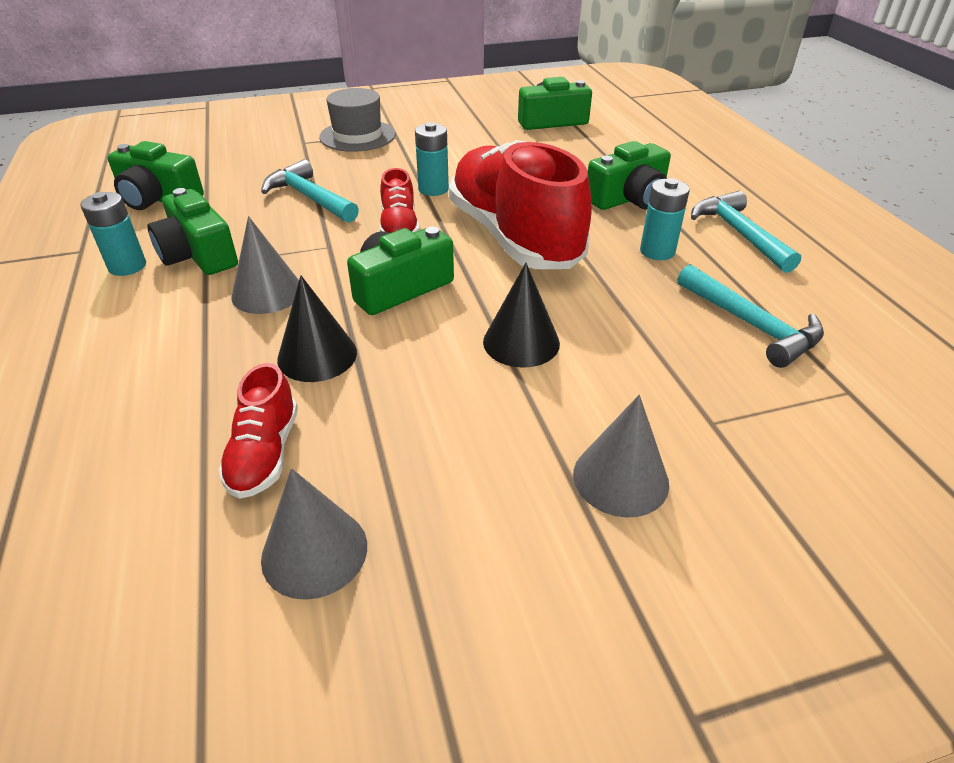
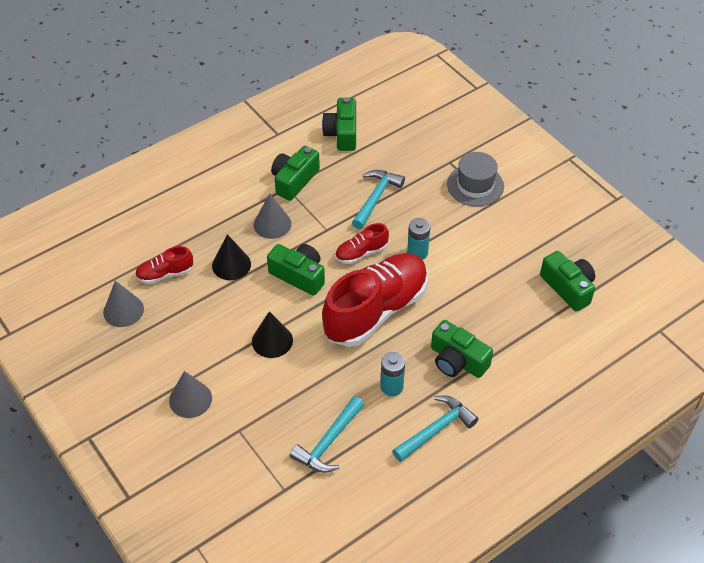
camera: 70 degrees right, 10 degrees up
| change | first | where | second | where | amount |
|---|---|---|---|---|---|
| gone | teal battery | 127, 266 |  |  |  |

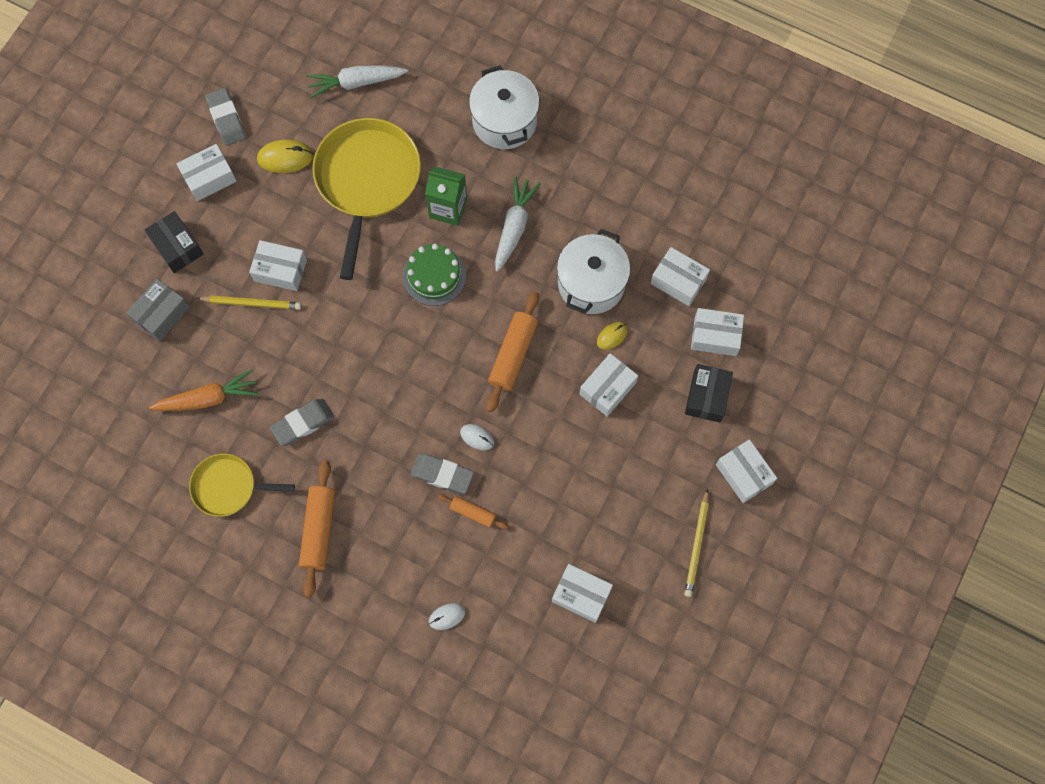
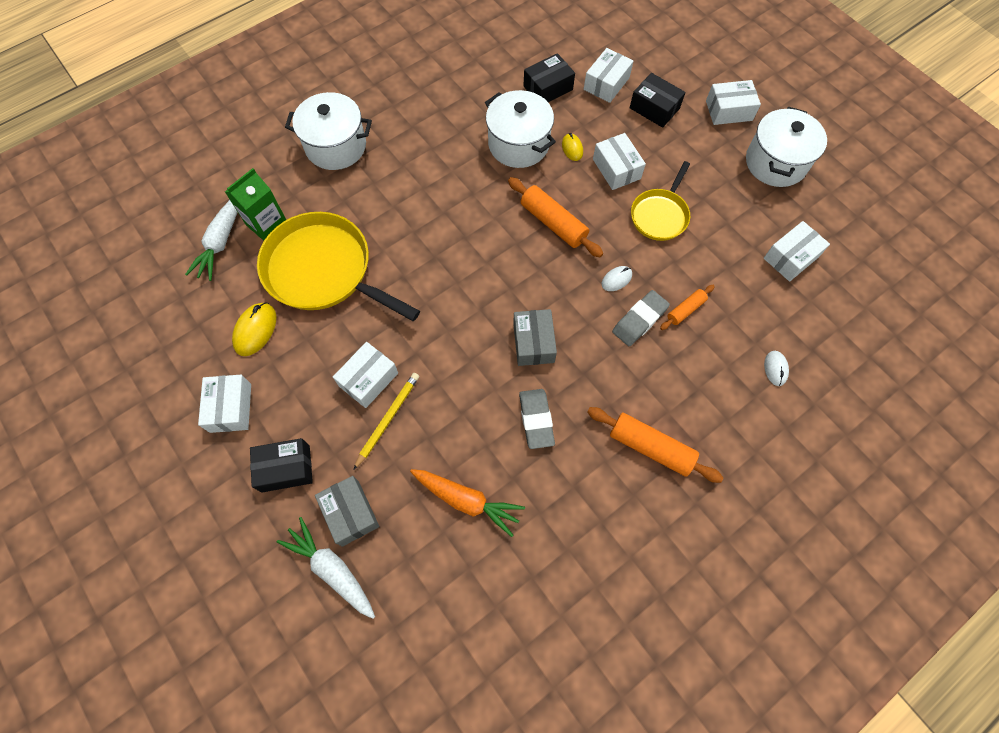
camera: 65 degrees left, 5 degrees down
| change | first | where | second | where | amount |
|---|---|---|---|---|---|
| gone | grey gum eraser | 226, 119 |  |  |  |
| gone | emerald gateau | 434, 276 |  |  |  |
| new |  |  | grey package | 533, 343 |  |
| shifted | yellow skillet | 228, 487 |  | 660, 215 |  |
| shifted | emerald juice carton | 448, 208 |  | 267, 224 |  |
| shifted | white carrot | 514, 227 |  | 332, 569 |  |
| swapped | yellow pencil | 696, 545 | white pot | 775, 162 |  |
| repainted | white package | 678, 281 | ebony package | 548, 88 |  |
| rotated | orange carrot | 208, 398 |  | 467, 500 | 105 degrees clockwise |

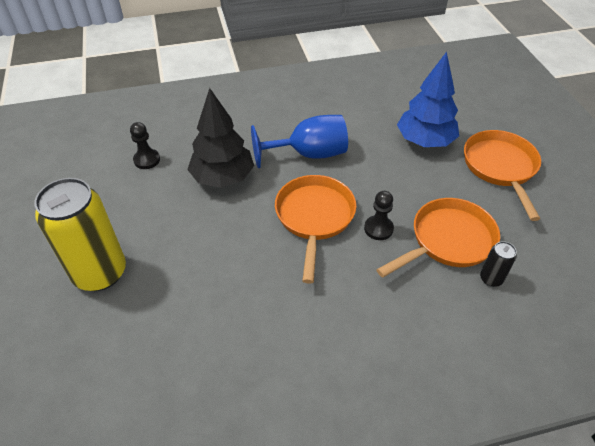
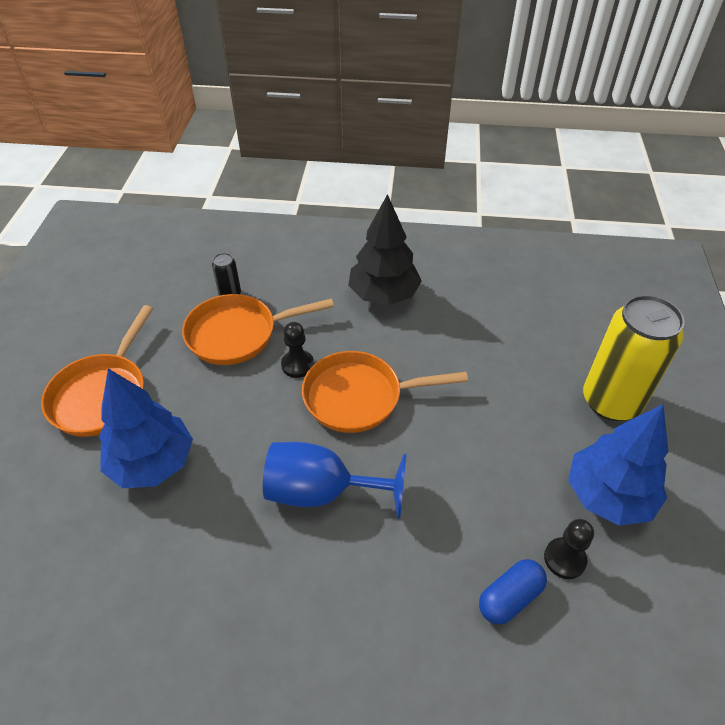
camera: 160 degrees left, 0 degrees up
| change | first | where | second | where | amount |
|---|---|---|---|---|---|
| new |  |  | blue pill | 509, 597 |  |
| new |  |  | blue tree | 608, 495 |  |
| shifted | ebony tree | 223, 178 |  | 384, 295 |  |
| rotated | orange skillet | 314, 217 |  | 359, 397 | 60 degrees clockwise |

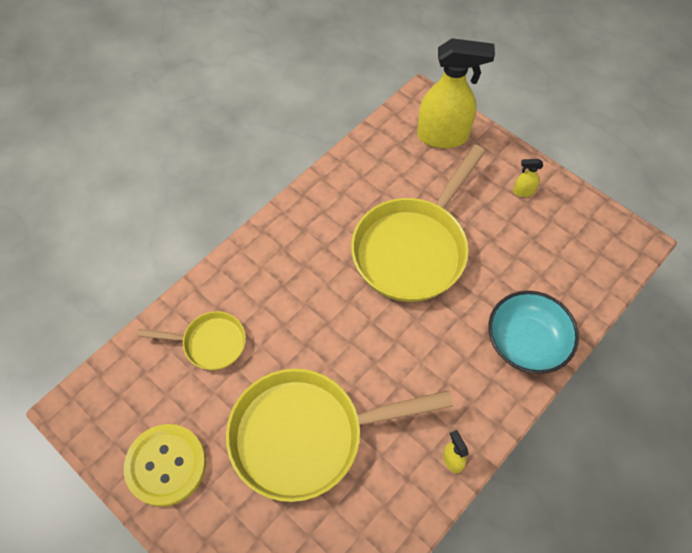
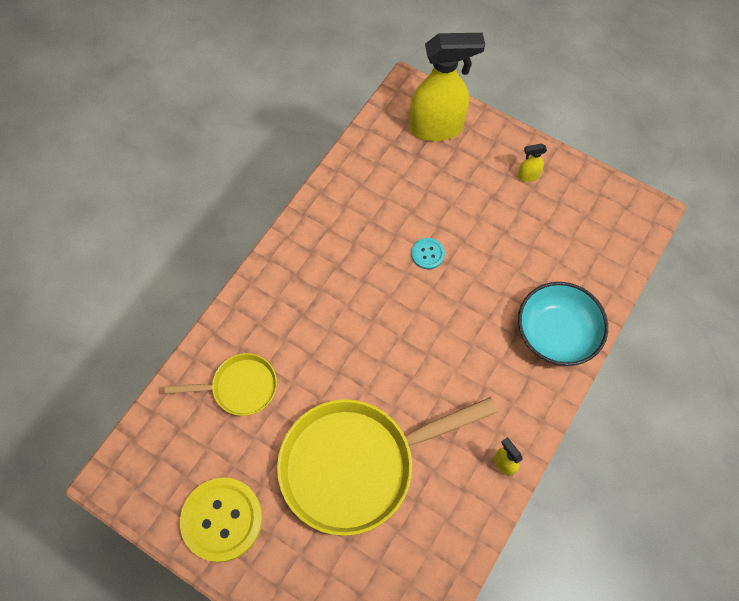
camera: 10 degrees left, 5 degrees up
| change | first | where | second | where | amount |
|---|---|---|---|---|---|
| swapped | yellow skillet | 413, 248 | teal sewing button | 427, 254 |  |

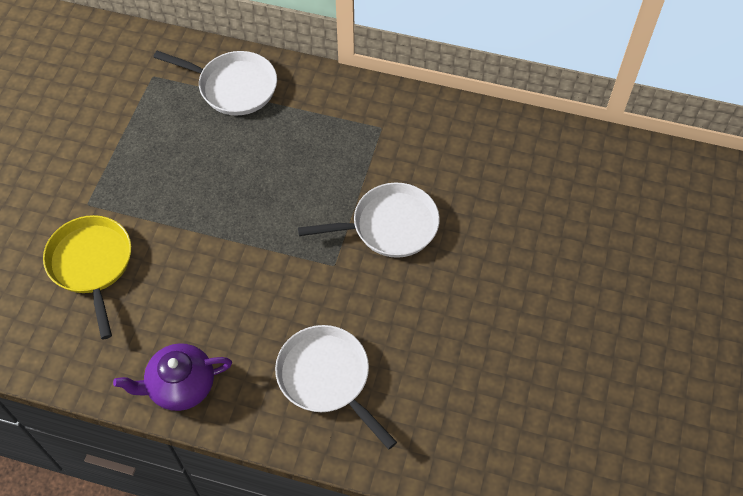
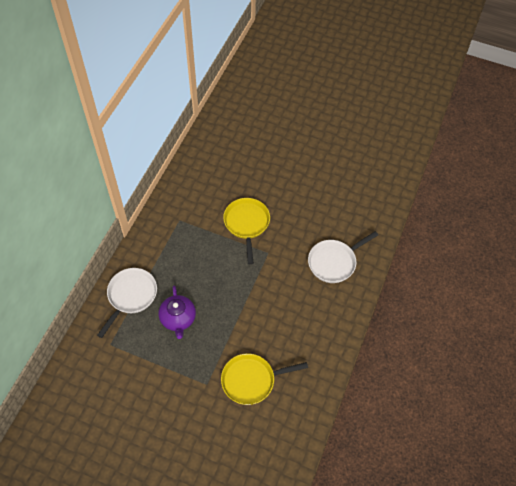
camera: 85 degrees left, 0 degrees up
| change | first | where | second | where | amount |
|---|---|---|---|---|---|
| shifted | violet tea pot | 180, 385 |  | 178, 319 |  |
| repainted | white skillet | 389, 226 | yellow skillet | 247, 224 |  |

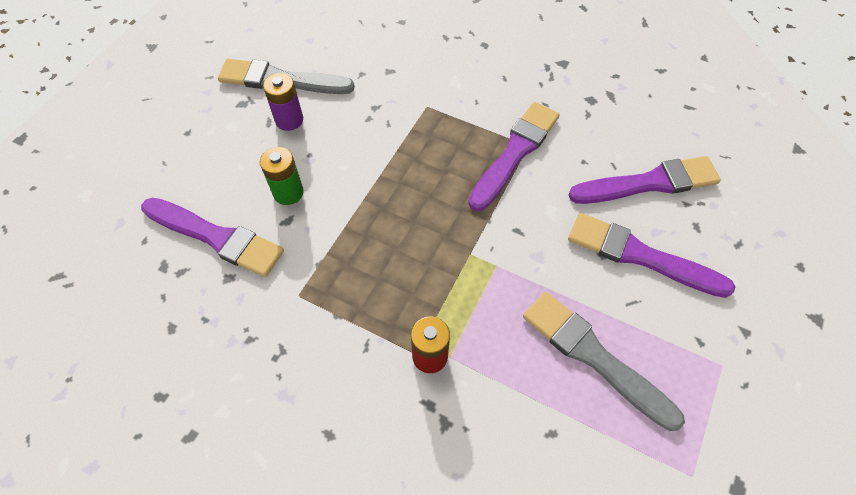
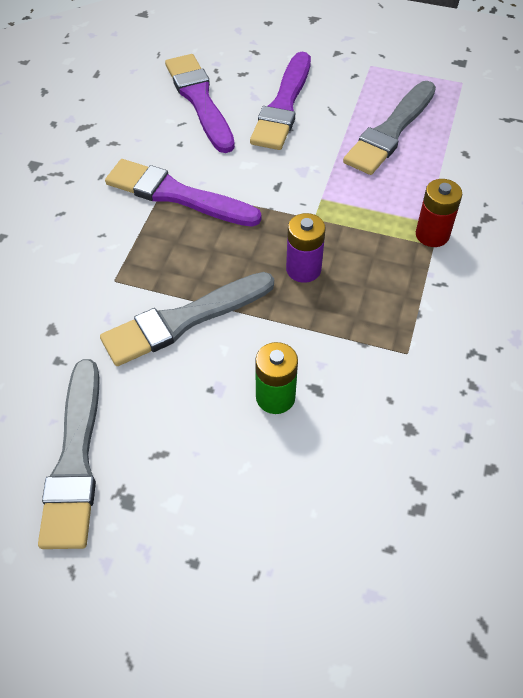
camera: 100 degrees left, 5 degrees down
| change | first | where | second | where | amount |
|---|---|---|---|---|---|
| gone | violet brush | 216, 237 |  |  |  |
| new |  |  | grey brush | 184, 320 |  |
| shifted | violet battery | 289, 120 |  | 303, 269 |  |

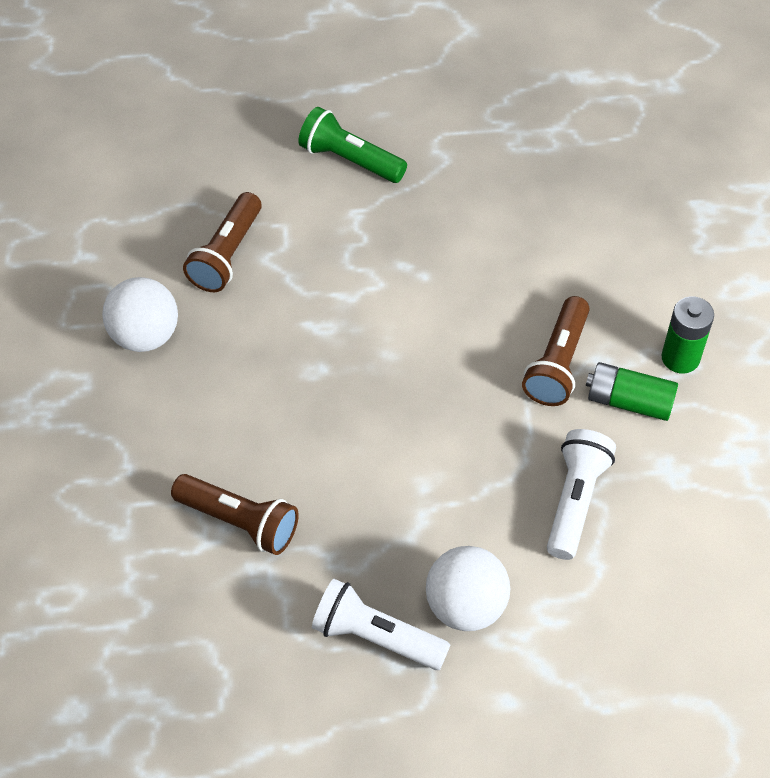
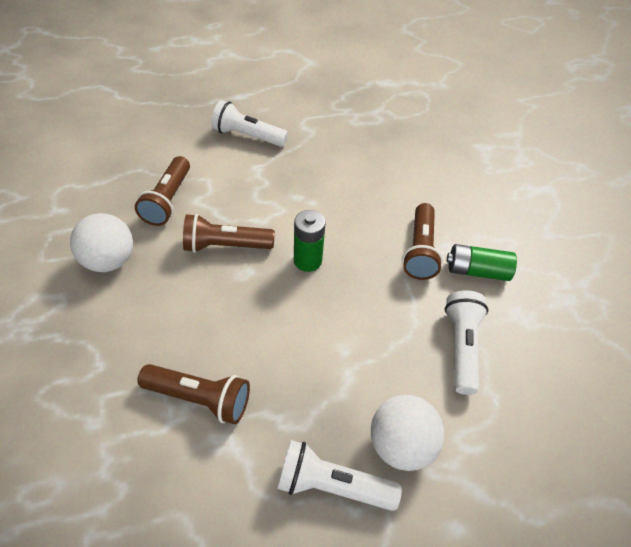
camera: 15 degrees left, 5 degrees down
| change | first | where | second | where | amount |
|---|---|---|---|---|---|
| new |  |  | russet torch | 225, 246 |  |
| shifted | emerald battery | 680, 358 |  | 307, 260 |  |
| repainted | emerald torch | 350, 160 | white torch | 247, 136 |  |

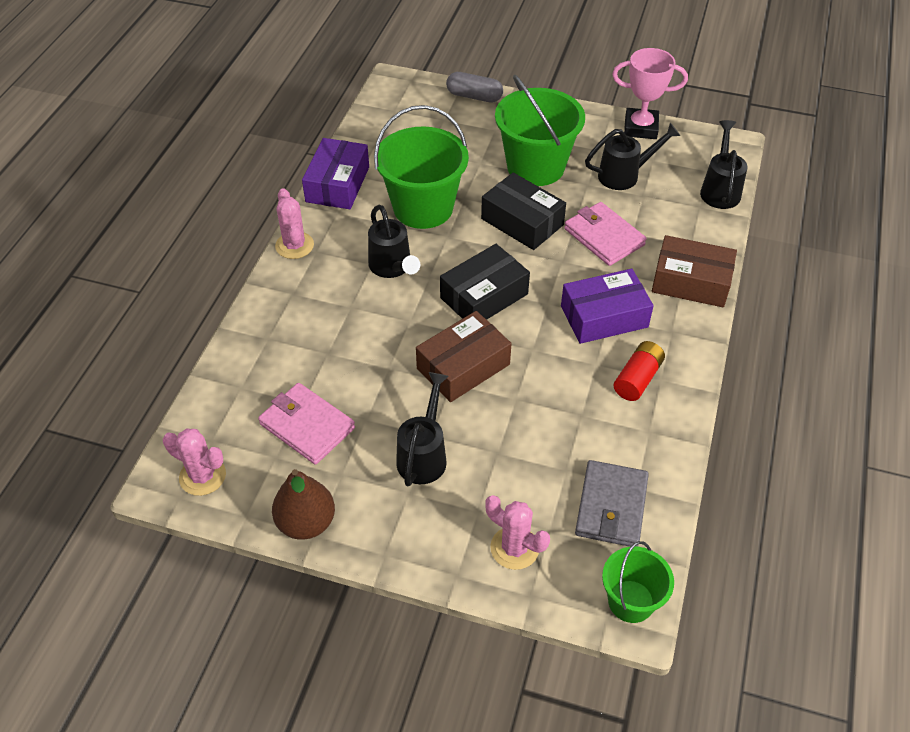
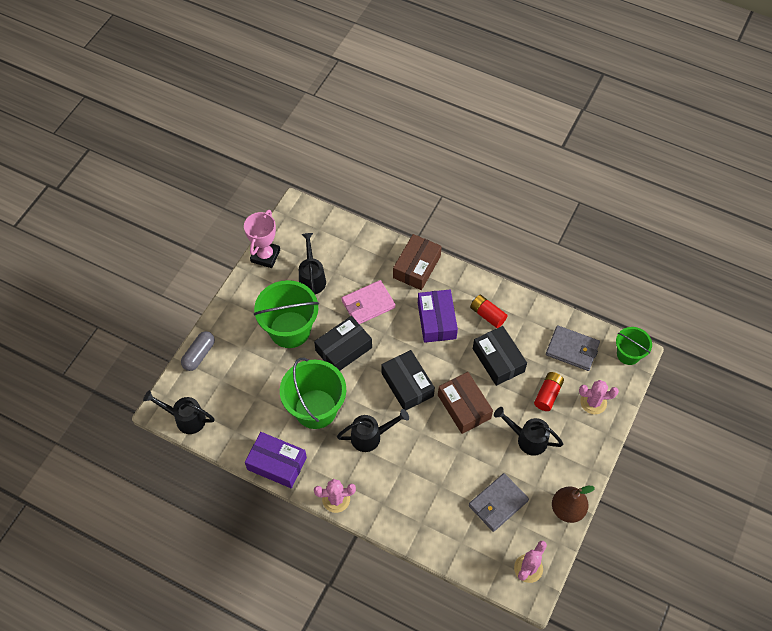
camera: 80 degrees left, 10 degrees up
| change | first | where | second | where | amount |
|---|---|---|---|---|---|
| new |  |  | ebony package | 498, 360 |  |
| new |  |  | red battery | 548, 394 |  |
| shifted | ebony watering pot | 720, 190 |  | 185, 418 |  |
| repainted | pink card wallet | 307, 426 | grey card wallet | 498, 503 |  |
| rotated | pink saguaro cactus | 514, 548 |  | 593, 402 | 45 degrees clockwise |

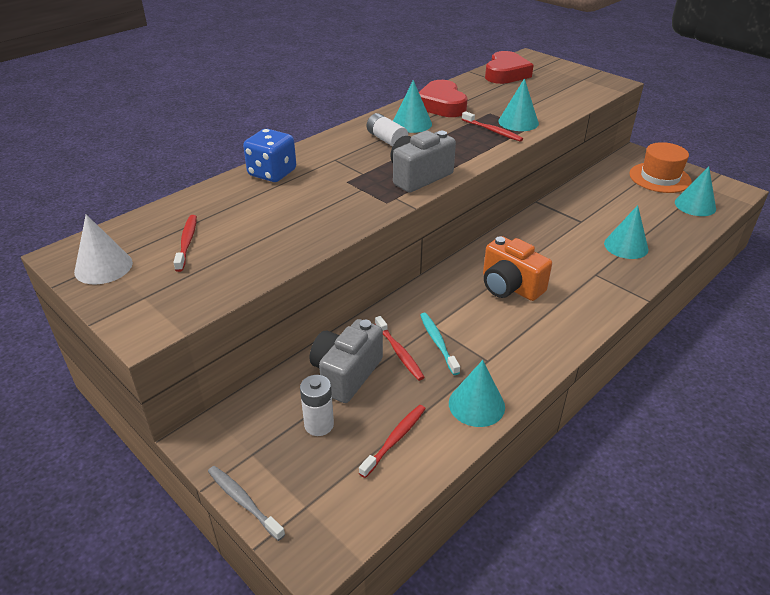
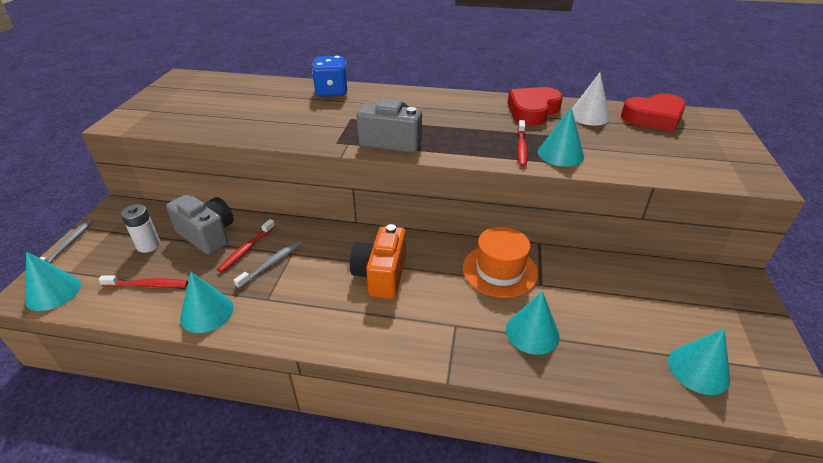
camera: 55 degrees right, 0 degrees up
| change | first | where | second | where | amount |
|---|---|---|---|---|---|
| gone | red tooth brush | 187, 242 |  |  |  |
| gone | white battery | 386, 140 |  |  |  |
| shifted | white cone | 103, 267 |  | 589, 116 |  |
| shifted | teal cone | 412, 123 |  | 53, 292 |  |
| shifted | orange tall hat | 659, 178 |  | 499, 270 |  |
| repainted | teal tooth brush | 438, 342 | grey tooth brush | 271, 263 |  |
| rotated | grey compact camera | 346, 373 |  | 207, 235 | 45 degrees clockwise |

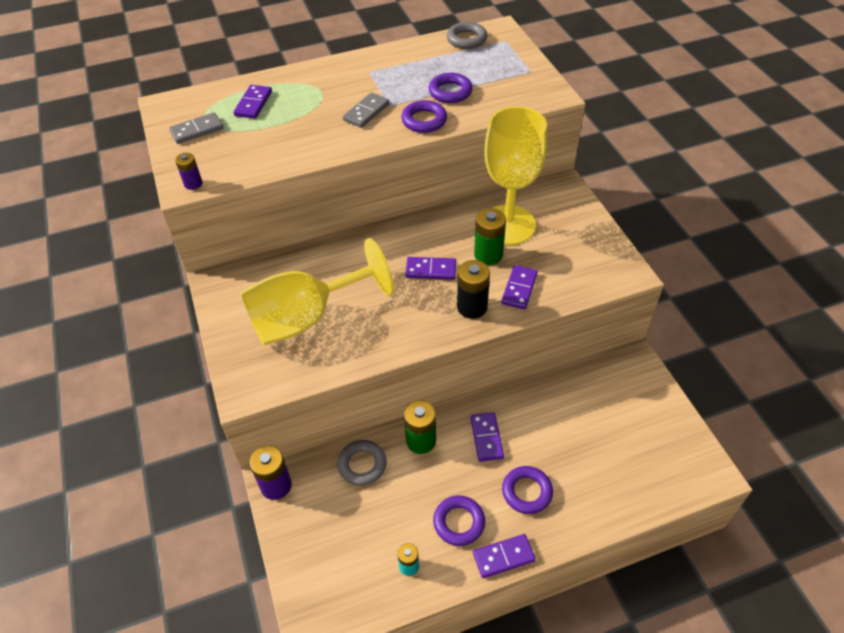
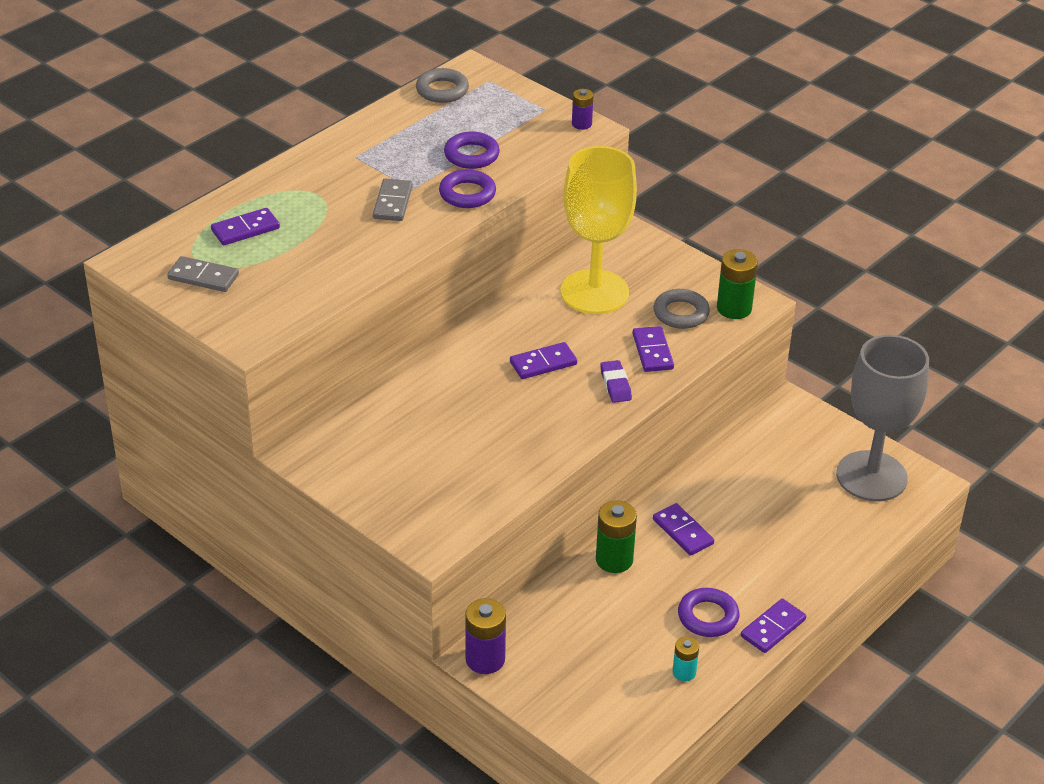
camera: 30 degrees left, 10 degrees down
| change | first | where | second | where | amount |
|---|---|---|---|---|---|
| gone | yellow wine glass | 306, 317 |  |  |  |
| gone | violet torus | 527, 492 |  |  |  |
| new |  |  | grey wine glass | 871, 476 |  |
| shifted | violet battery | 193, 183 |  | 581, 124 |  |
| shifted | grey torus | 362, 465 |  | 681, 313 |  |
| shifted | emerald battery | 488, 255 |  | 734, 308 |  |
| swapped | ebony battery | 472, 307 | violet gum eraser | 615, 385 |  |
| rotated | grey domino tile | 197, 130 |  | 203, 277 | 75 degrees clockwise |
| rotated | violet domino tile | 253, 104 |  | 245, 229 | 75 degrees clockwise |

